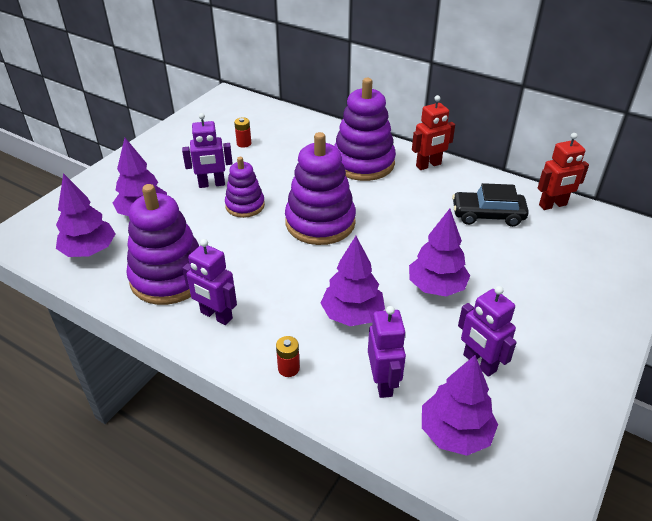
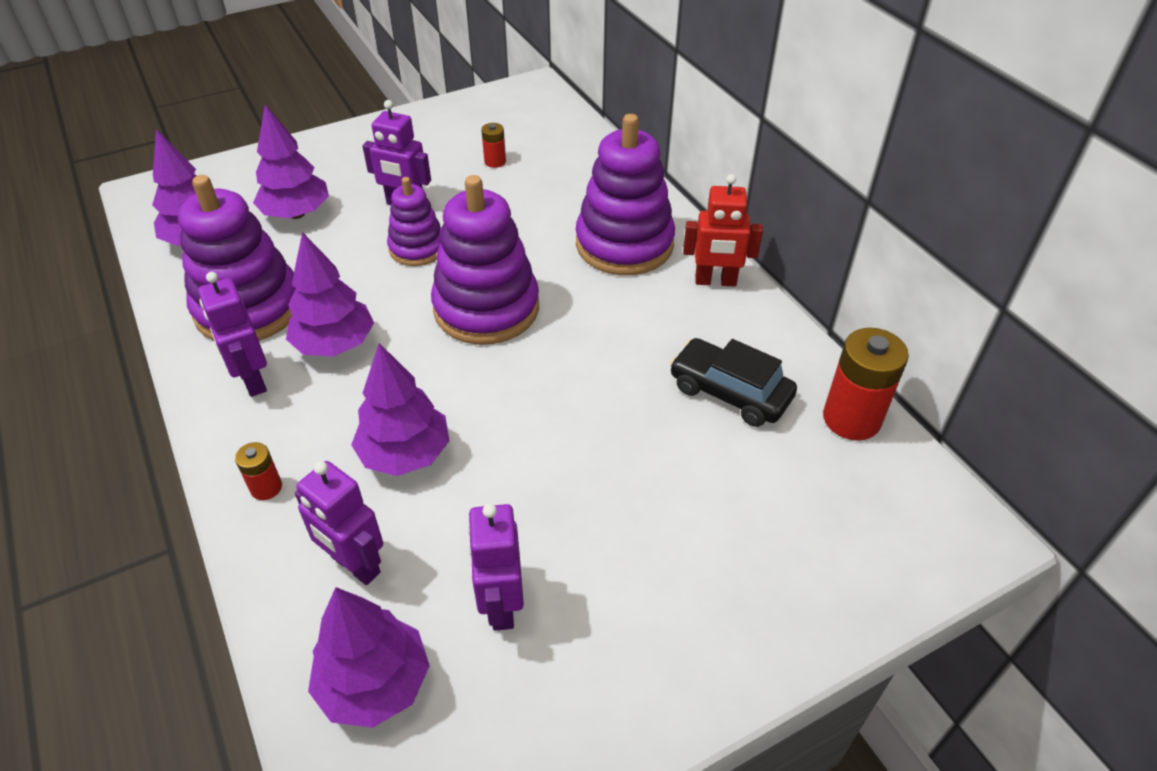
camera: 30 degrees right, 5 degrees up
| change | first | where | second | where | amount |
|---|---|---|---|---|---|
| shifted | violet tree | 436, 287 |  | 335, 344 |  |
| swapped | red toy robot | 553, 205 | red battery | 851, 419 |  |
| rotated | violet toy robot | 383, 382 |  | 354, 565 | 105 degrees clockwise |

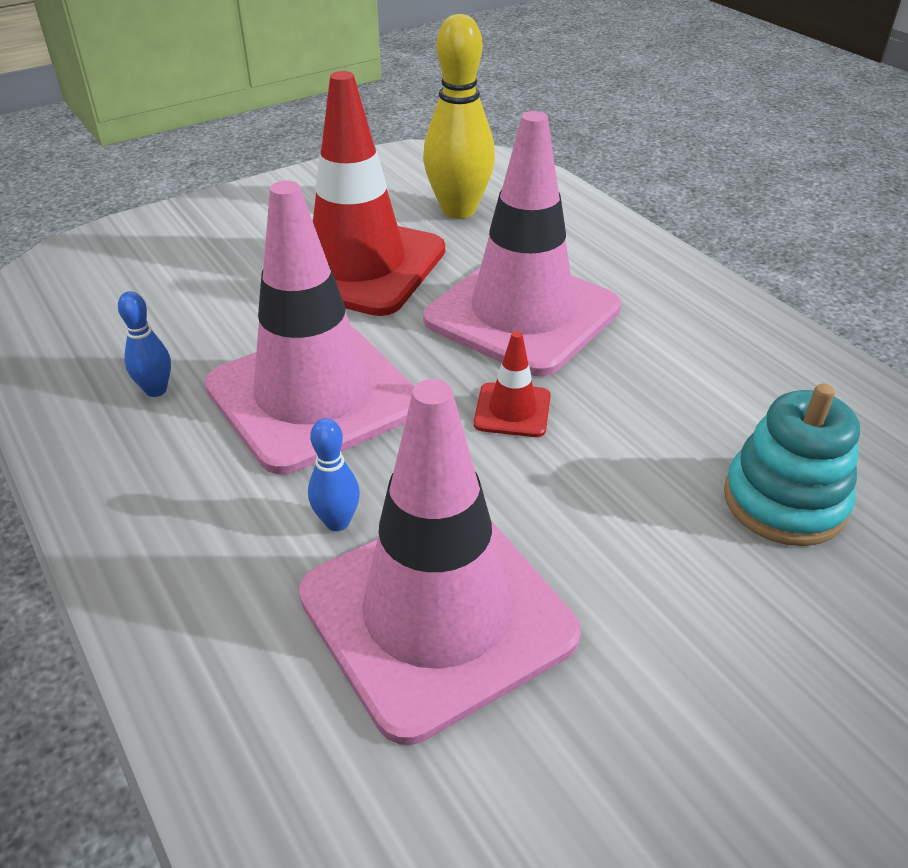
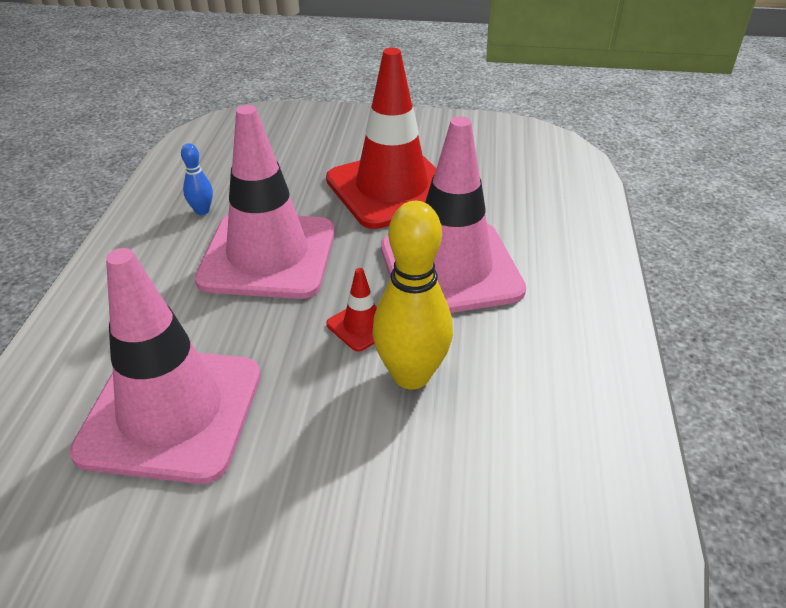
camera: 40 degrees right, 0 degrees up
| change | first | where | second | where | amount |
|---|---|---|---|---|---|
| gone | blue bowling pin | 337, 522 |  |  |  |
| gone | teal ring stacker | 784, 501 |  |  |  |
| shifted | yellow bowling pin | 458, 210 |  | 411, 375 |  |

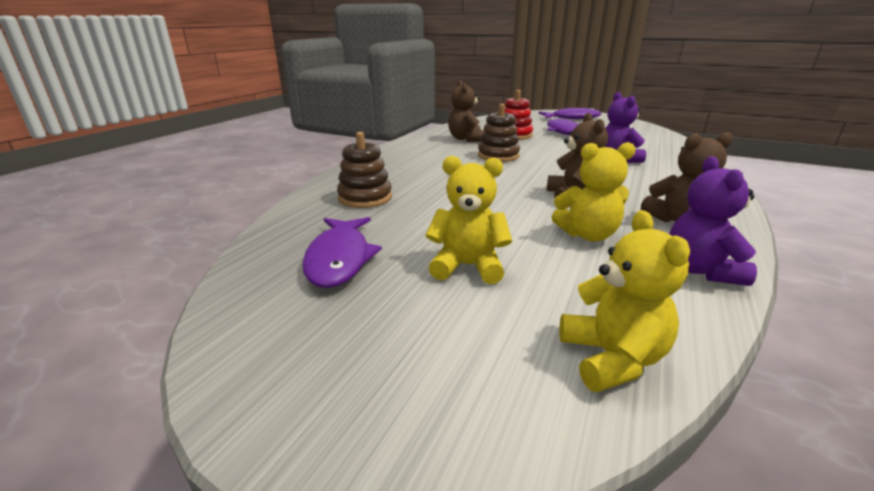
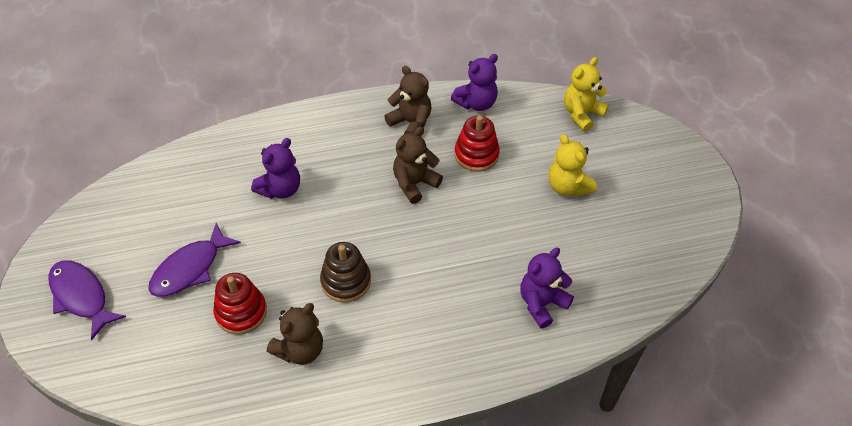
camera: 130 degrees left, 25 degrees up
| change | first | where | second | where | amount |
|---|---|---|---|---|---|
| gone | violet fish | 339, 259 |  |  |  |
| swapped | russet ring stacker | 365, 198 | violet teddy bear | 542, 303 |  |
| swapped | yellow teddy bear | 587, 235 | red ring stacker | 476, 155 |  |

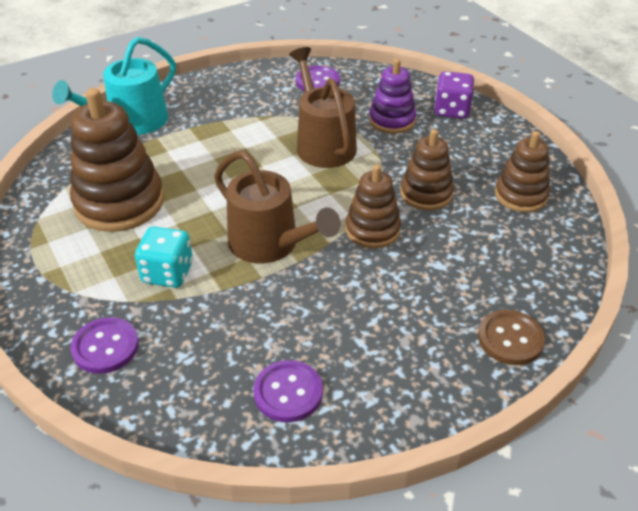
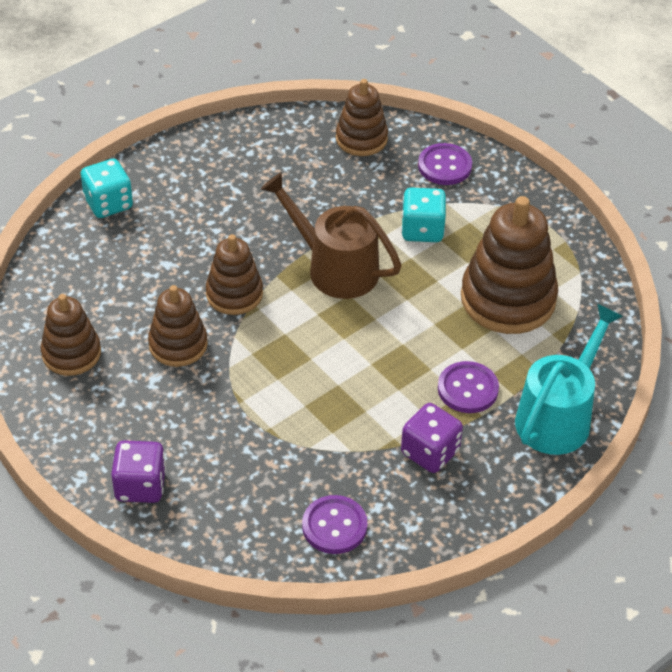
camera: 170 degrees right, 5 degrees up
| change | first | where | second | where | amount |
|---|---|---|---|---|---|
| gone | russet watering pot | 323, 144 |  |  |  |
| gone | violet ring stacker | 392, 120 |  |  |  |
| new |  |  | russet ring stacker | 361, 139 |  |
| new |  |  | violet game die | 430, 452 |  |
| shifted | violet sewing button | 288, 392 |  | 467, 389 |  |
| swapped | russet sewing button | 510, 339 | teal game die | 108, 203 |  |

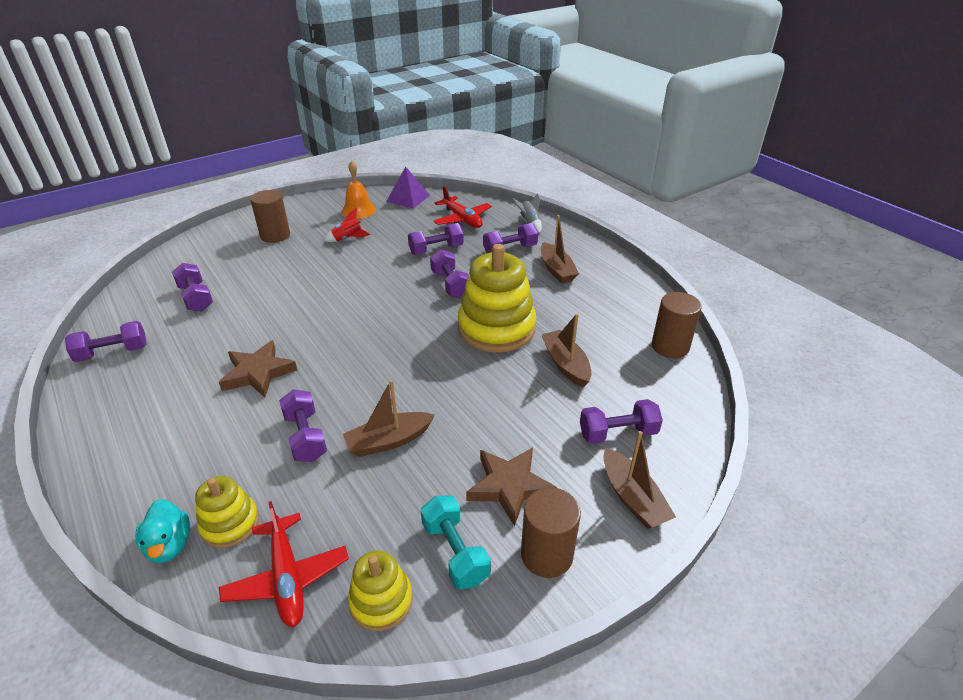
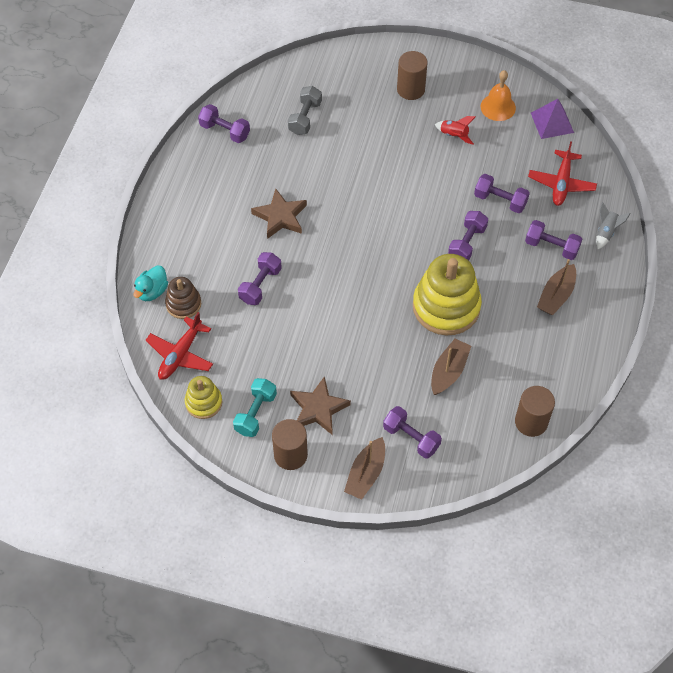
camera: 50 degrees right, 20 degrees up
| change | first | where | second | where | amount |
|---|---|---|---|---|---|
| gone | russet toy boat | 389, 441 |  |  |  |
| repainted | violet hand weight | 196, 298 | grey hand weight | 305, 118 |  |
| repainted | yellow ring stacker | 230, 523 | russet ring stacker | 183, 304 |  |

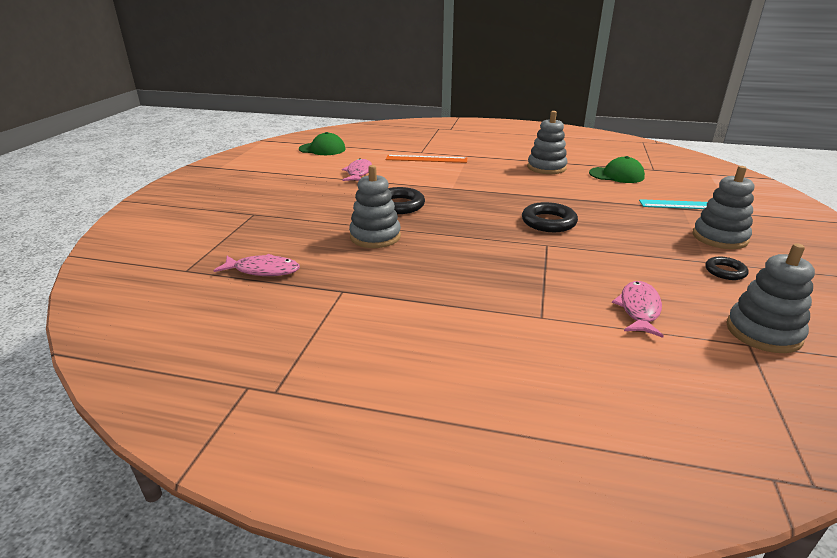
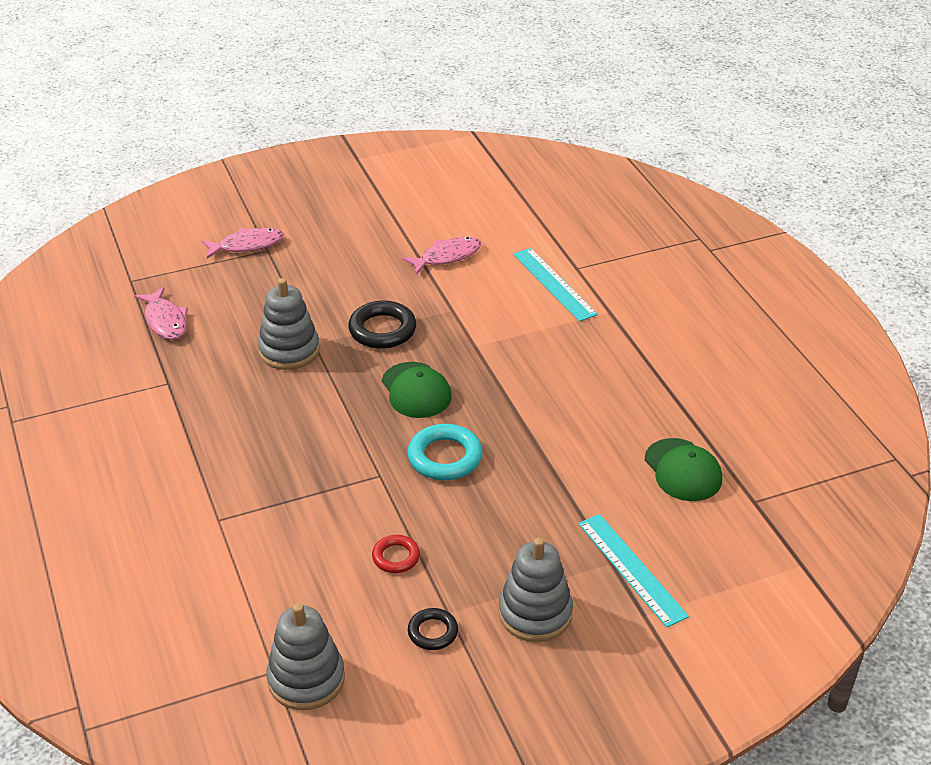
camera: 55 degrees right, 10 degrees up
| change | first | where | second | where | amount |
|---|---|---|---|---|---|
| gone | grey ring stacker | 546, 168 |  |  |  |
| new |  |  | red torus | 396, 557 |  |
| shifted | emerald baseball cap | 322, 149 |  | 416, 390 |  |
| shifted | pink fish | 639, 309 |  | 247, 245 |  |
| repainted | orange ruler | 426, 159 | teal ruler | 554, 284 |  |
| repainted | ebony torus | 548, 222 | teal torus | 445, 457 |  |

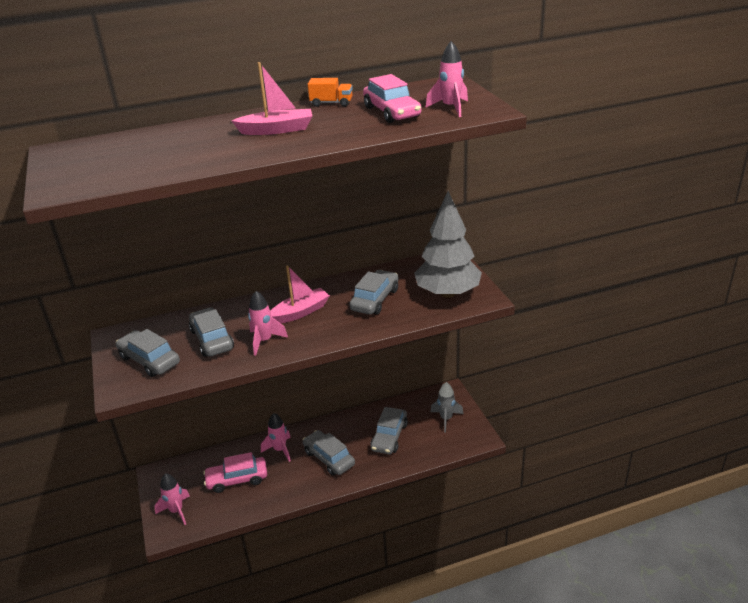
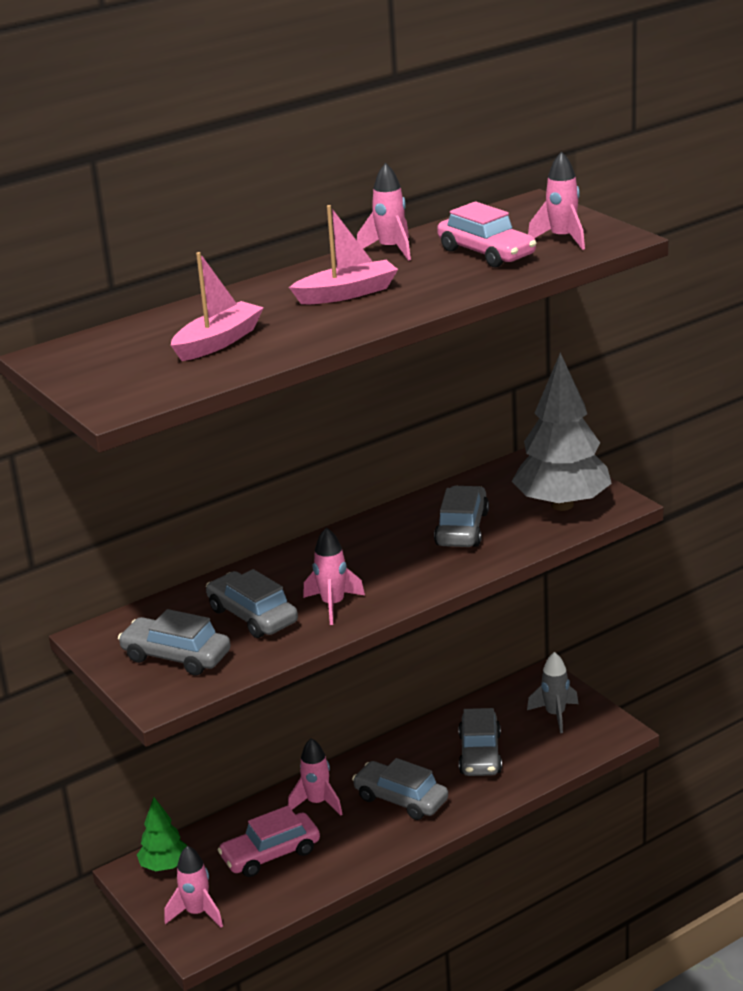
camera: 15 degrees left, 5 degrees down
| change | first | where | second | where | amount |
|---|---|---|---|---|---|
| new |  |  | emerald tree | 164, 866 |  |
| shifted | pink toy boat | 300, 312 |  | 218, 342 |  |
| swapped | orange toy truck | 331, 103 | pink spaceship | 391, 250 |  |

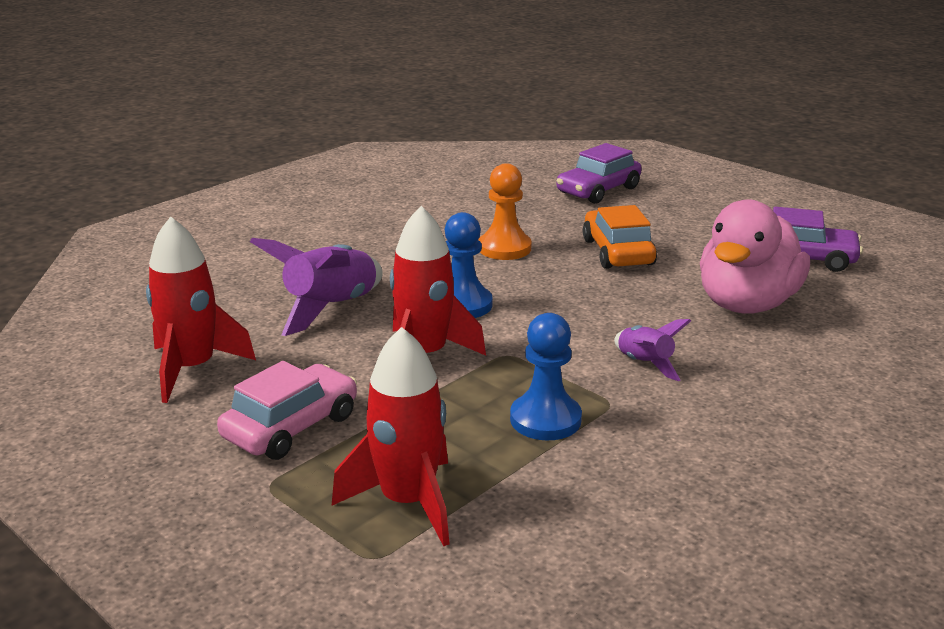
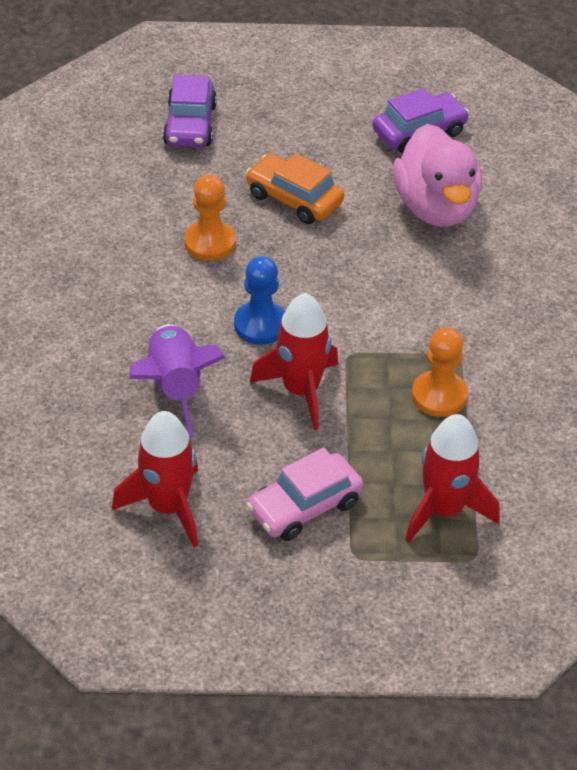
camera: 45 degrees left, 20 degrees up
| change | first | where | second | where | amount |
|---|---|---|---|---|---|
| gone | violet spaceship | 644, 364 |  |  |  |
| repainted | blue chess pawn | 545, 419 | orange chess pawn | 439, 396 |  |
| rotated | pink toy car | 291, 427 |  | 304, 506 | 120 degrees counterclockwise |

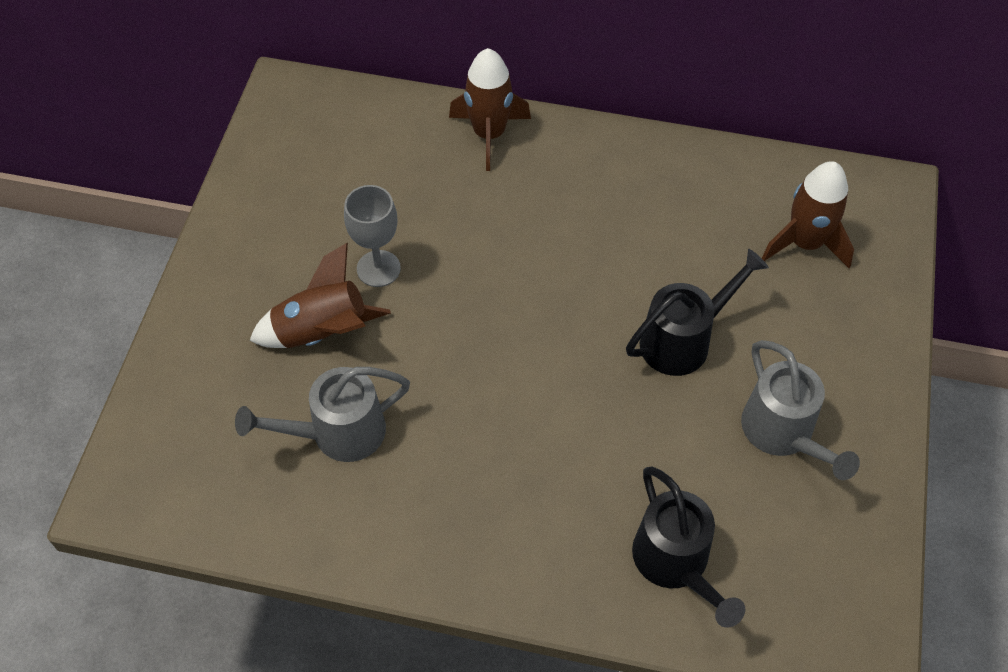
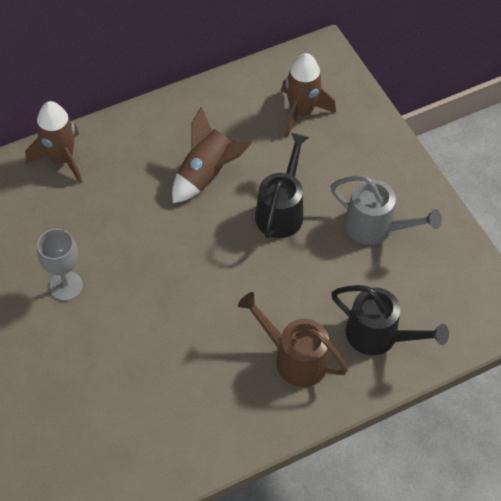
camera: 40 degrees left, 0 degrees up
| change | first | where | second | where | amount |
|---|---|---|---|---|---|
| gone | grey watering pot | 337, 434 |  |  |  |
| new |  |  | russet watering pot | 293, 358 |  |
| shifted | russet spaceship | 322, 332 |  | 206, 174 |  |

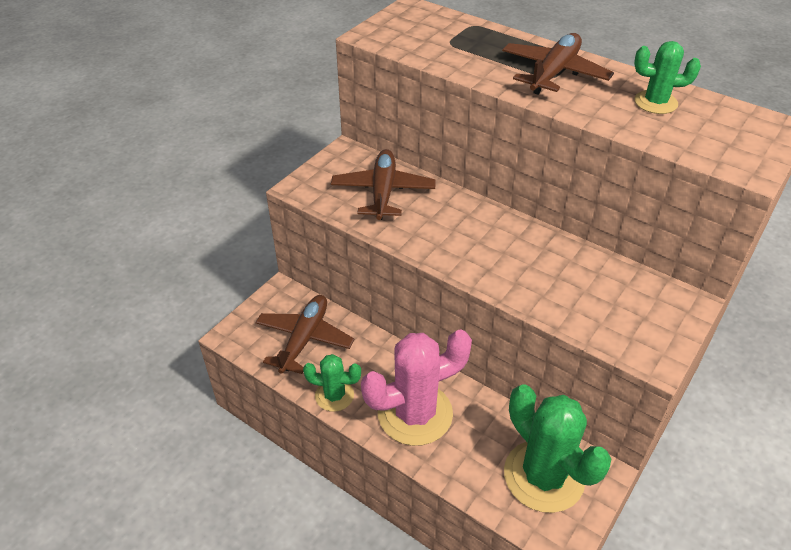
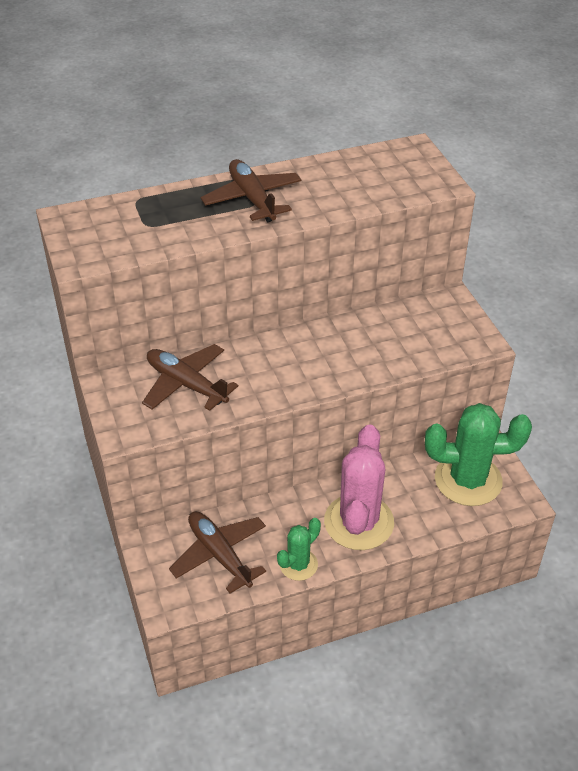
camera: 55 degrees left, 0 degrees up
| change | first | where | second | where | amount |
|---|---|---|---|---|---|
| gone | emerald saguaro cactus | 655, 102 |  |  |  |

